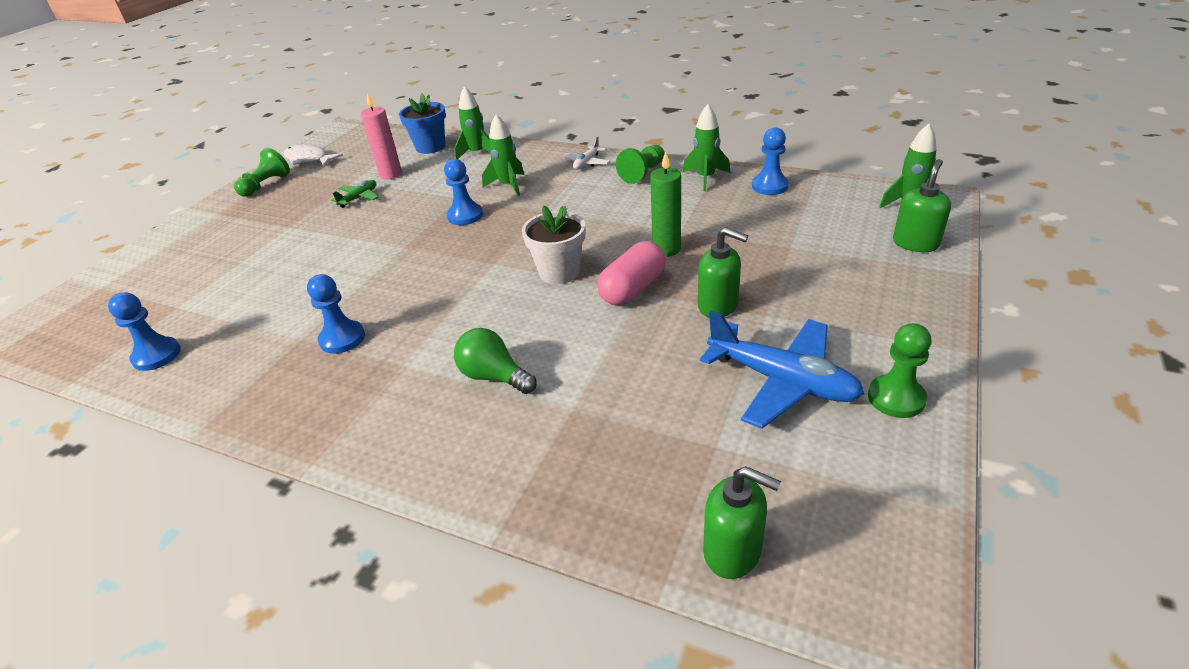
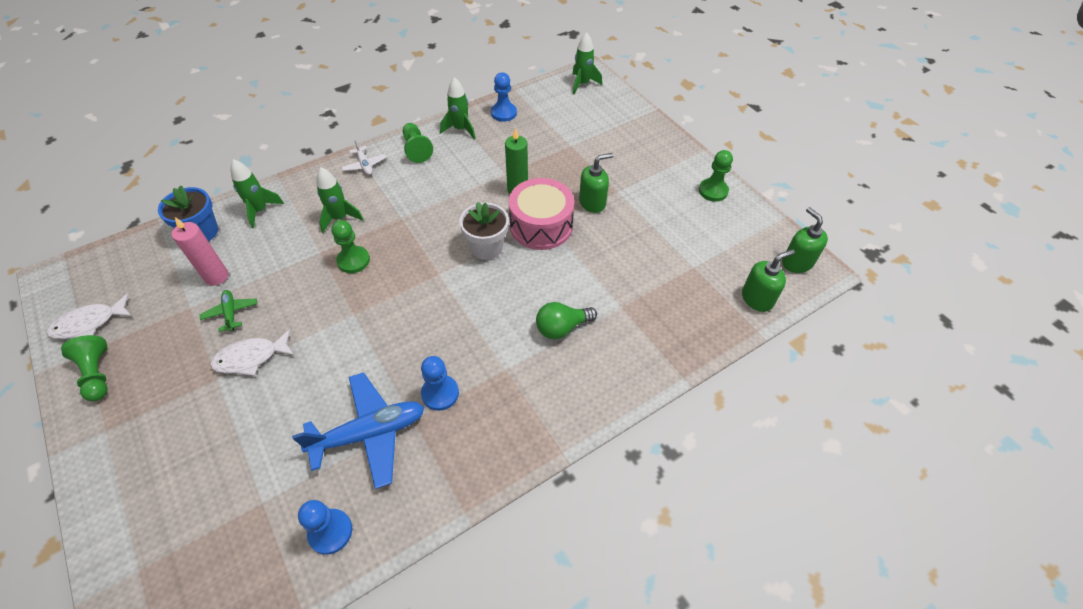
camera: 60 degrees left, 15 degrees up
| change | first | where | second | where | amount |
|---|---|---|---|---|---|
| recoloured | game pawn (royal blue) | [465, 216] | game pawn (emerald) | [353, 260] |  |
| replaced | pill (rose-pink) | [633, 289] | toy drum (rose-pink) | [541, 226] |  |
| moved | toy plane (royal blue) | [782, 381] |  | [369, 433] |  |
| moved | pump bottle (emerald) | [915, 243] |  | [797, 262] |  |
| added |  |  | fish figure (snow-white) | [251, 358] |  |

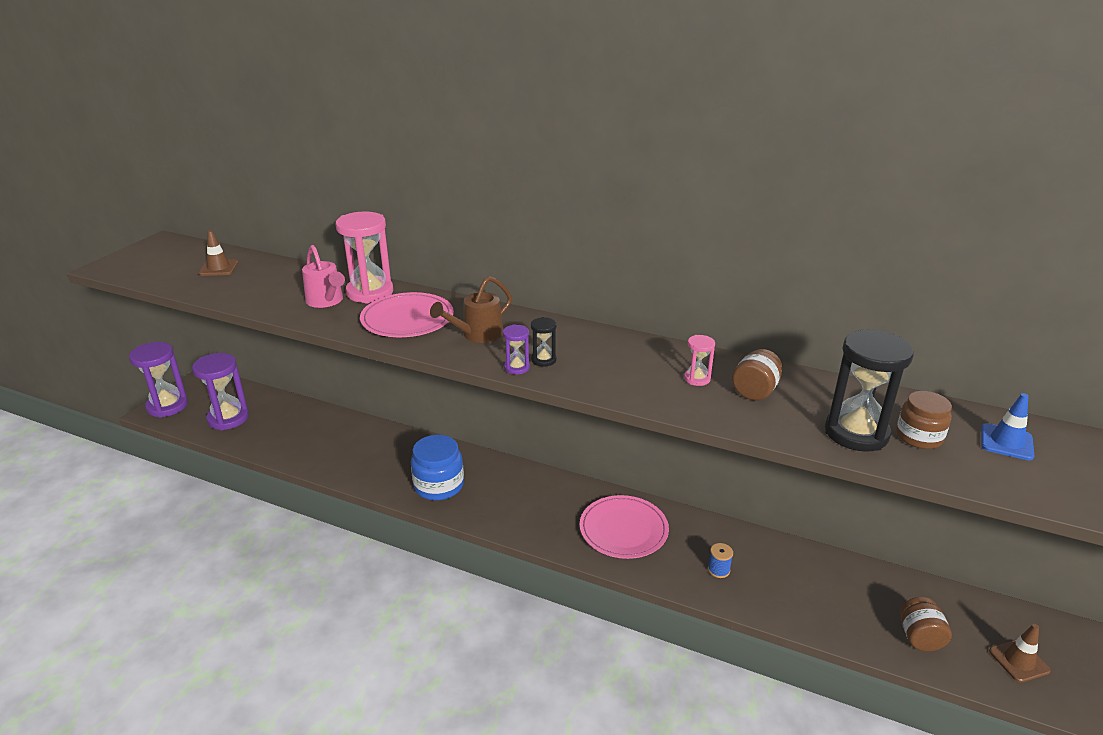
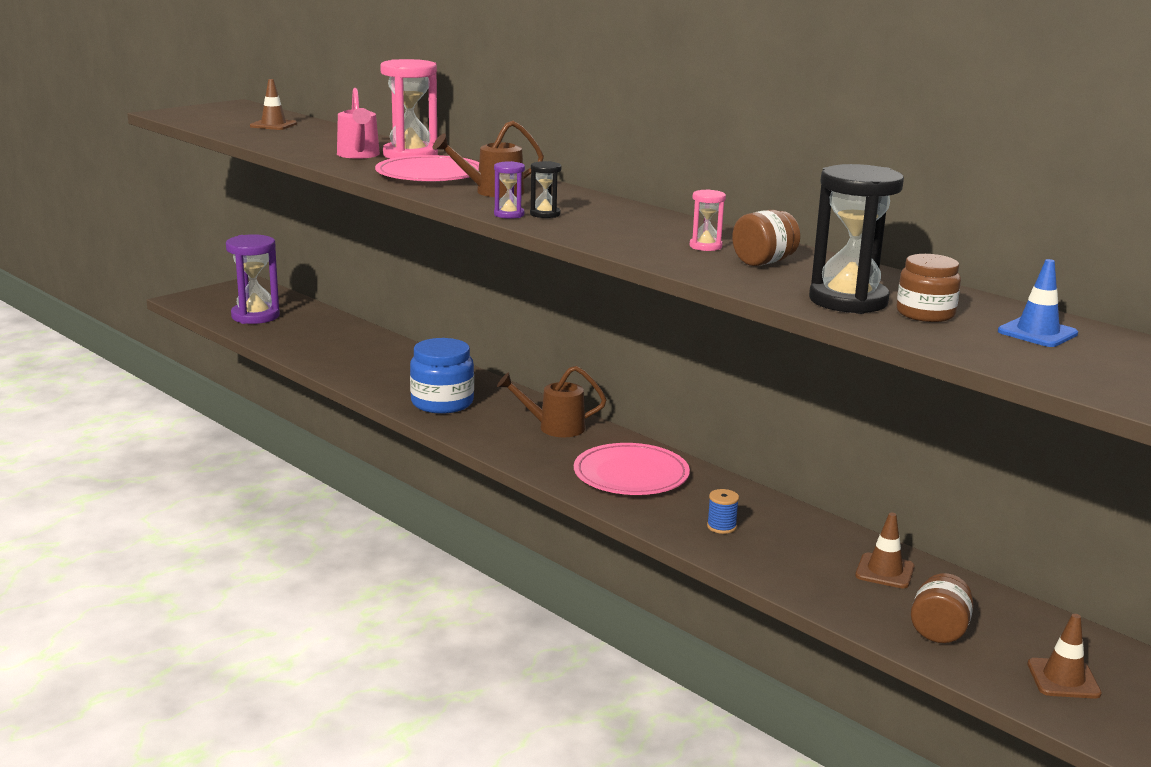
camera: 20 degrees right, 10 degrees down
| change | first | where | second | where | amount |
|---|---|---|---|---|---|
| removed | sand timer (purple) | [167, 406] |  |  |  |
| added |  |  | sprinkling can (brown) | [554, 427] |  |
| added |  |  | traffic cone (brown) | [884, 571] |  |

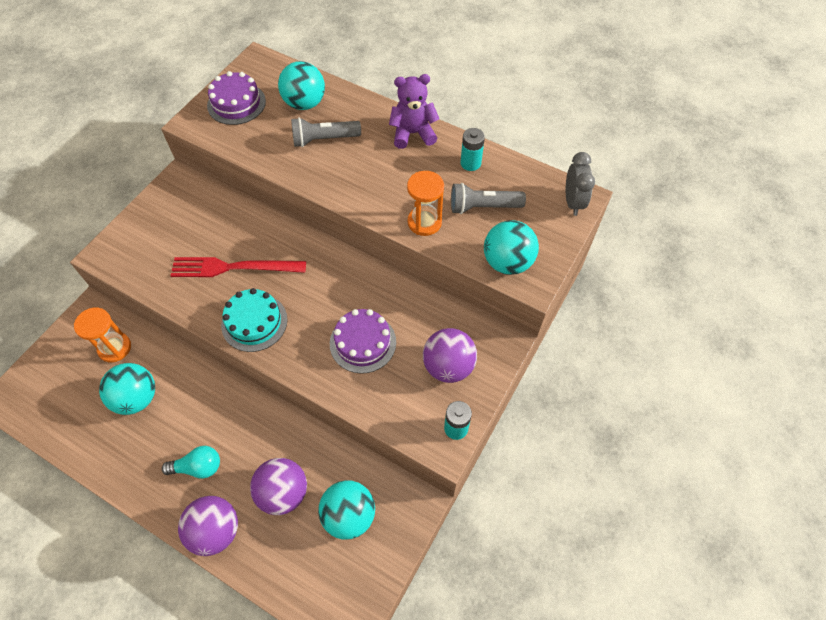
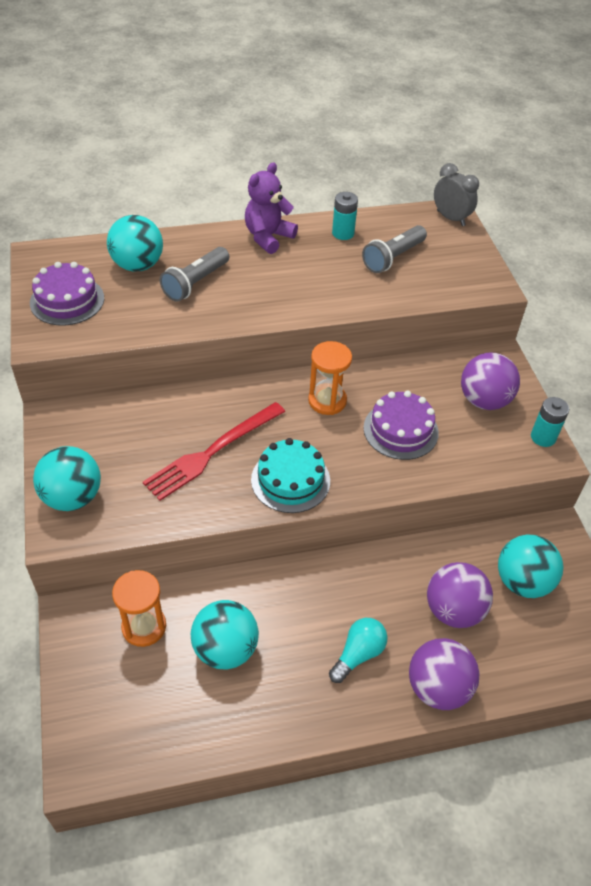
camera: 45 degrees left, 10 degrees down
| change | first | where | second | where | amount |
|---|---|---|---|---|---|
| moved | sand timer (orange-coloured) | [424, 222] |  | [327, 401] |  |
| moved | ball (teal) | [507, 262] |  | [72, 497] |  |

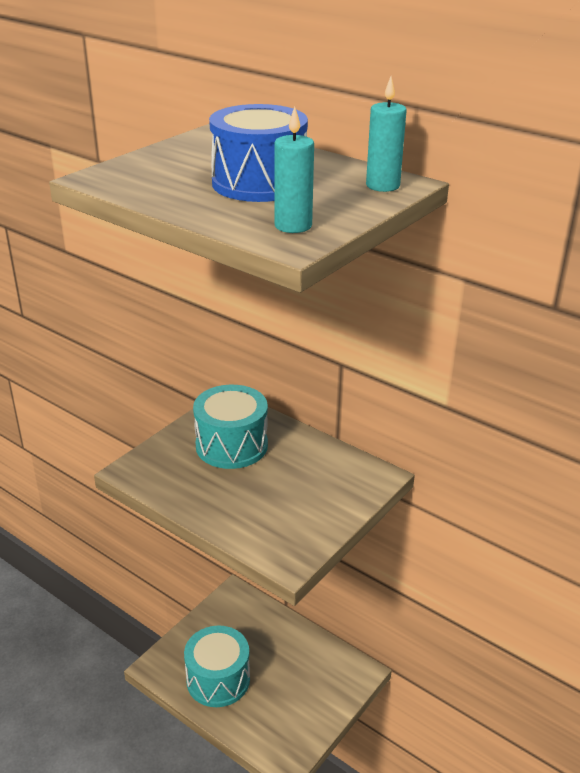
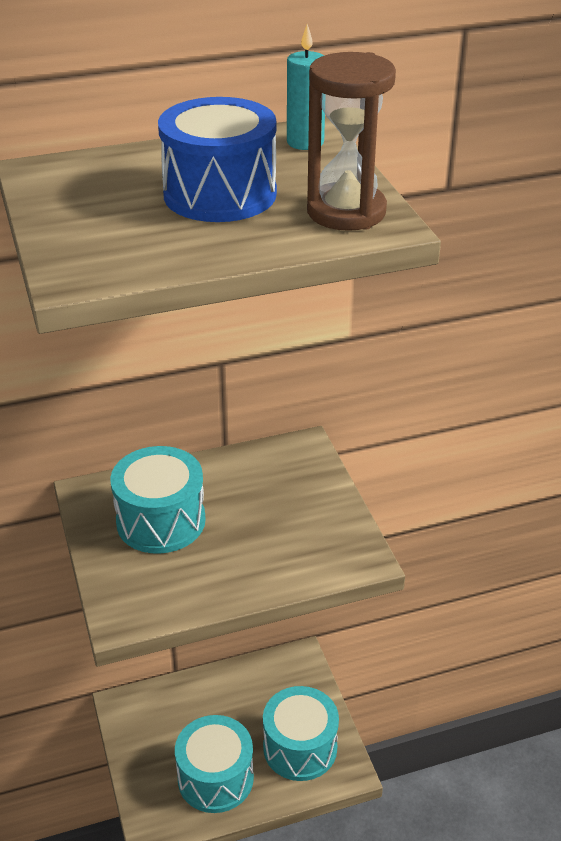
camera: 55 degrees left, 5 degrees up
| change | first | where | second | where | amount |
|---|---|---|---|---|---|
| replaced | wax candle (teal) | [293, 226] | sand timer (brown) | [346, 212] |  |
| added |  |  | toy drum (teal) | [300, 748] |  |

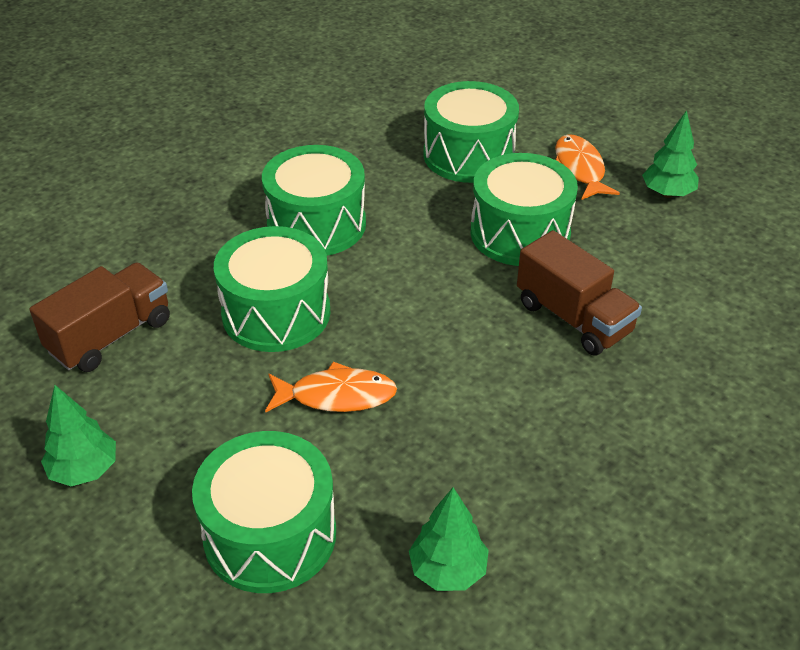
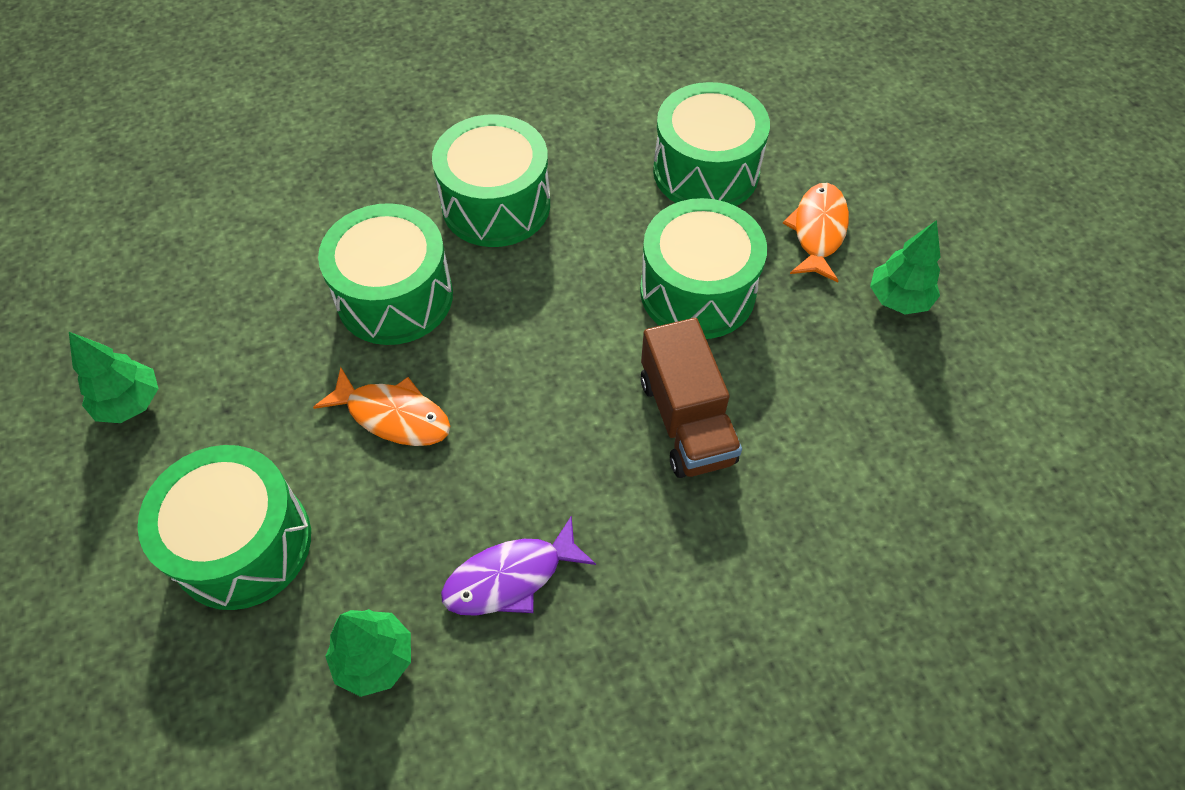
camera: 25 degrees right, 15 degrees up
| change | first | where | second | where | amount |
|---|---|---|---|---|---|
| removed | truck (brown) | [111, 336] |  |  |  |
| added |  |  | fish figure (purple) | [510, 577] |  |

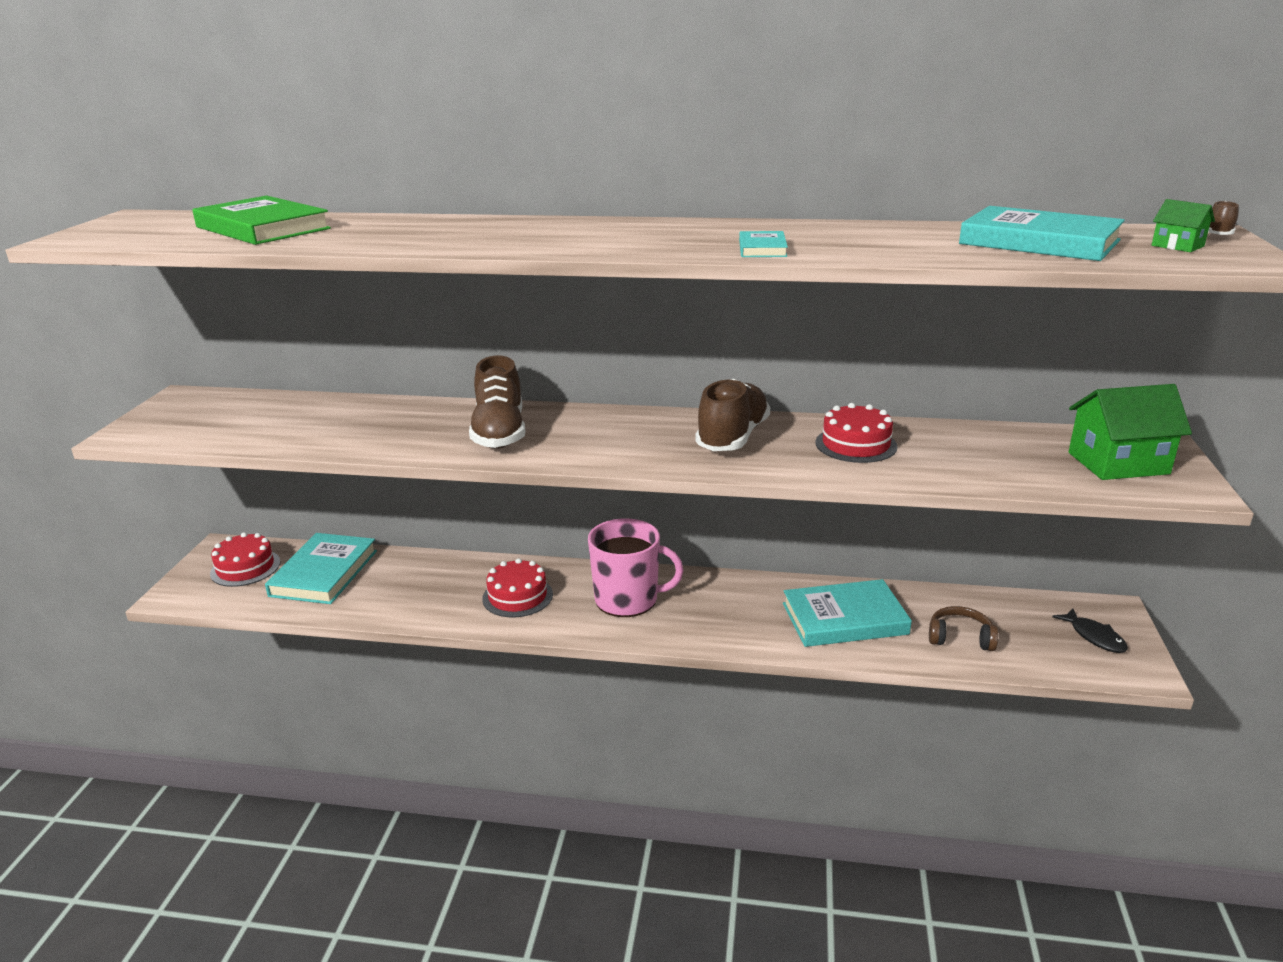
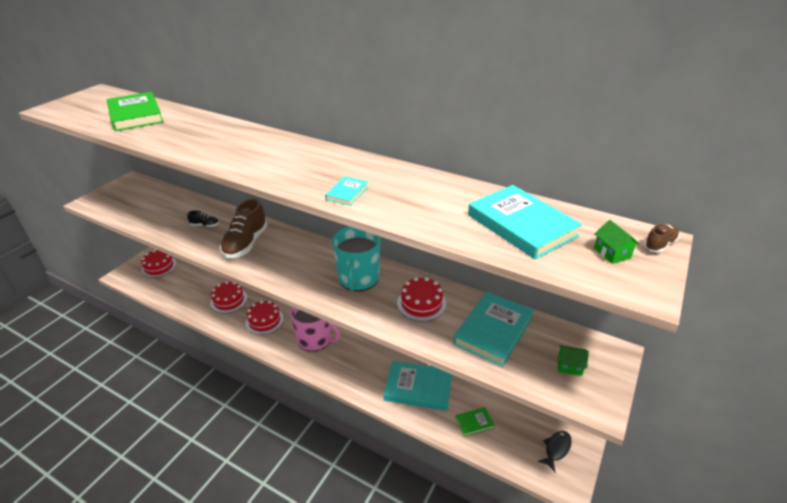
camera: 20 degrees right, 10 degrees up
| change | first | where | second | where | amount |
|---|---|---|---|---|---|
| moved | hardback (teal) | [324, 573] |  | [493, 331] |  |
| replaced | sneaker (brown) | [732, 437] | coffee mug (teal) | [358, 279] |  |
| replaced | over-ear headphones (brown) | [960, 638] | hardback (emerald) | [474, 423] |  |
| turned | fish figure (black) | [1094, 637] |  | [556, 449] | 135 degrees counterclockwise |
| resized | house (emerald) | [1118, 463] |  | [569, 366] | x0.47 |
| added |  |  | sneaker (black) | [205, 225] |  |
| added |  |  | layer cake (red) | [229, 300] |  |

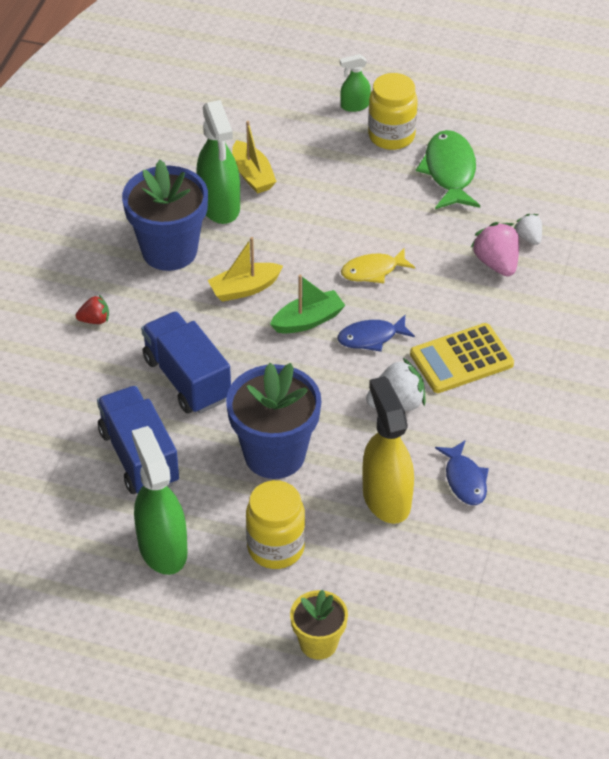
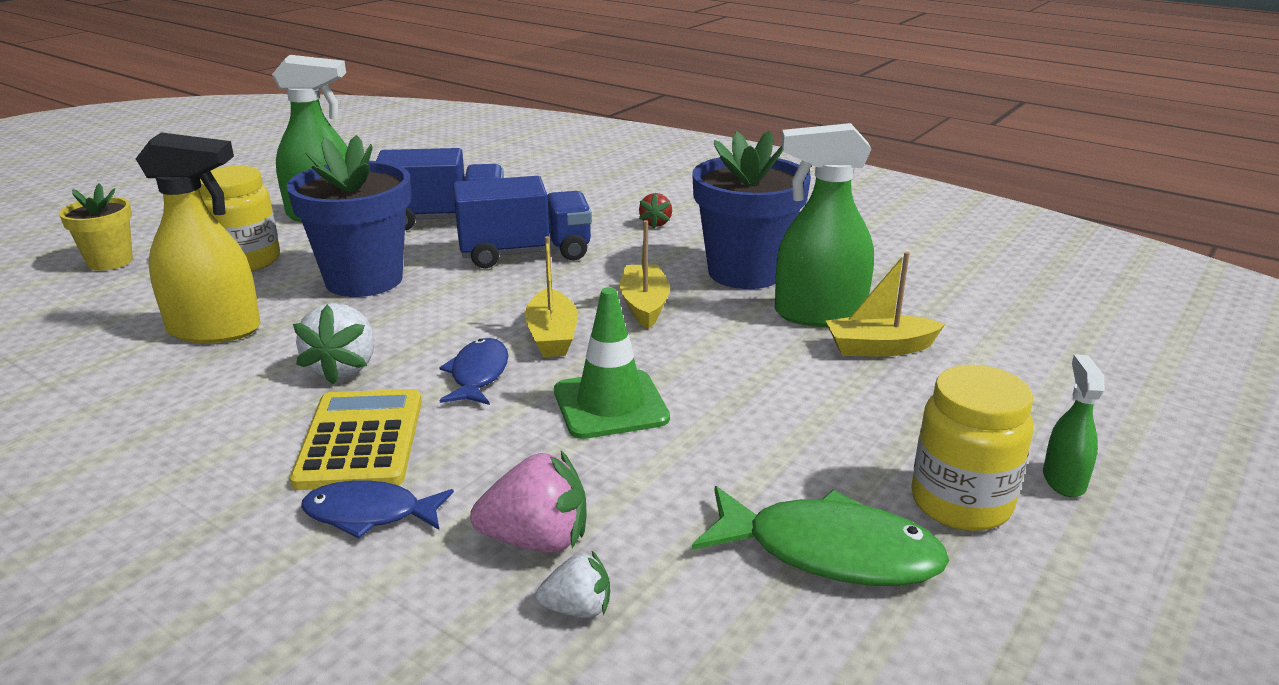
camera: 110 degrees right, 20 degrees down
| change | first | where | second | where | amount |
|---|---|---|---|---|---|
| recoloured | toy boat (emerald) | [308, 320] | toy boat (yellow) | [552, 336] |  |
| replaced | fish figure (yellow) | [373, 271] | traffic cone (emerald) | [610, 405] |  |
| moved | fish figure (royal blue) | [464, 480] |  | [370, 514] |  |

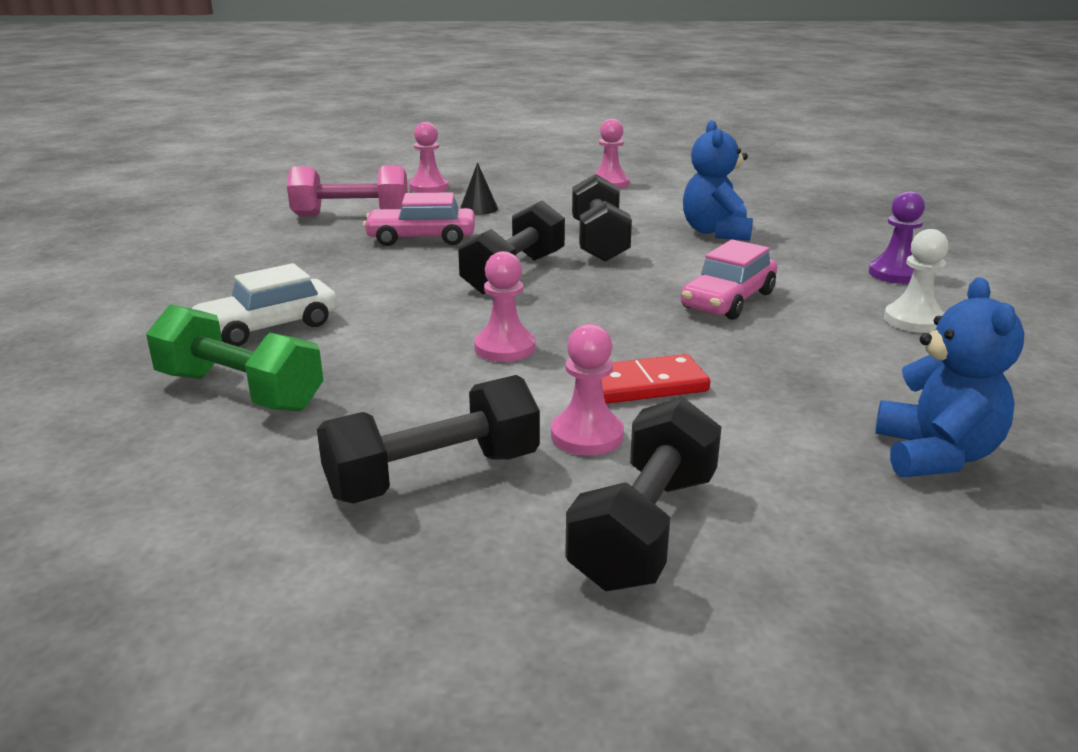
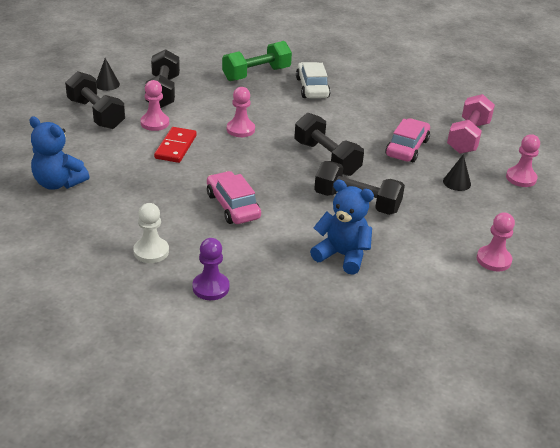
camera: 115 degrees right, 10 degrees up
| change | first | where | second | where | amount |
|---|---|---|---|---|---|
| added |  |  | cone (black) | [107, 84] |  |

